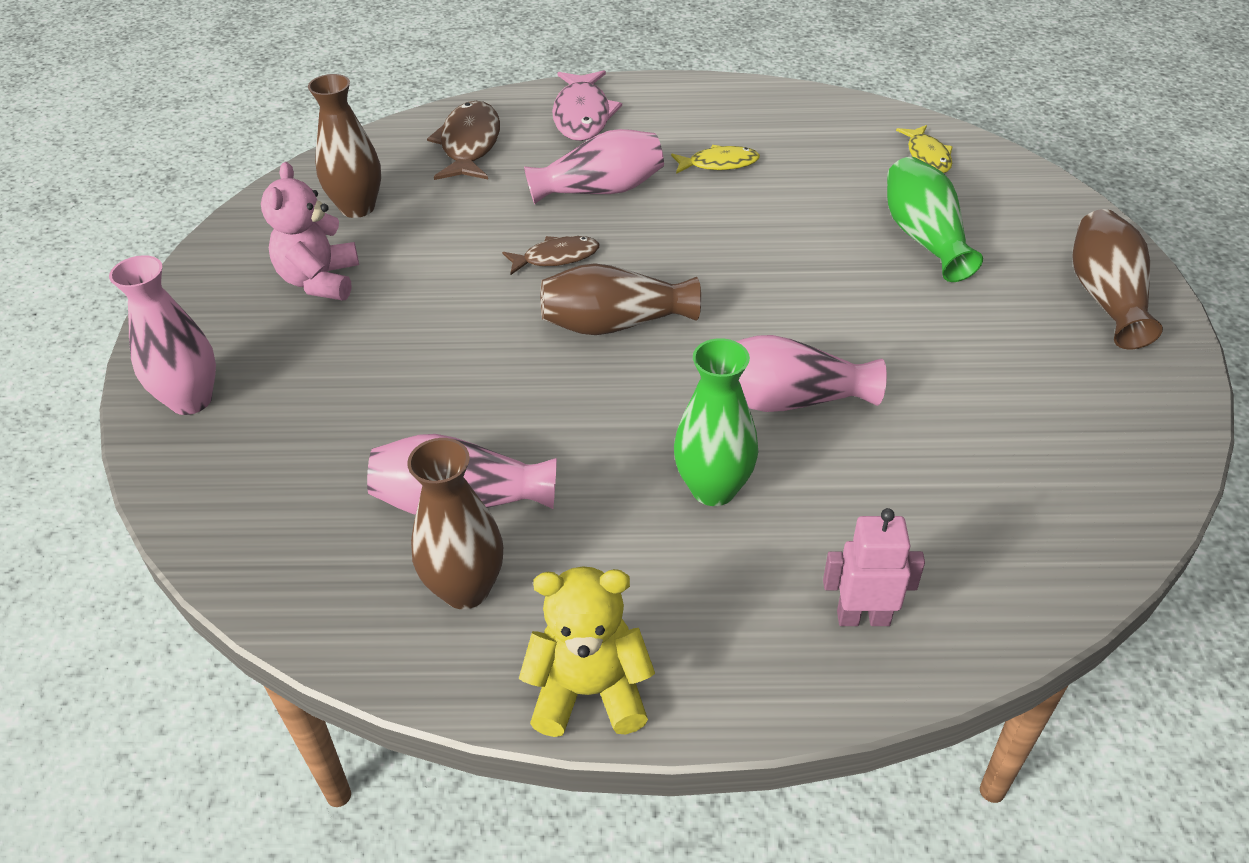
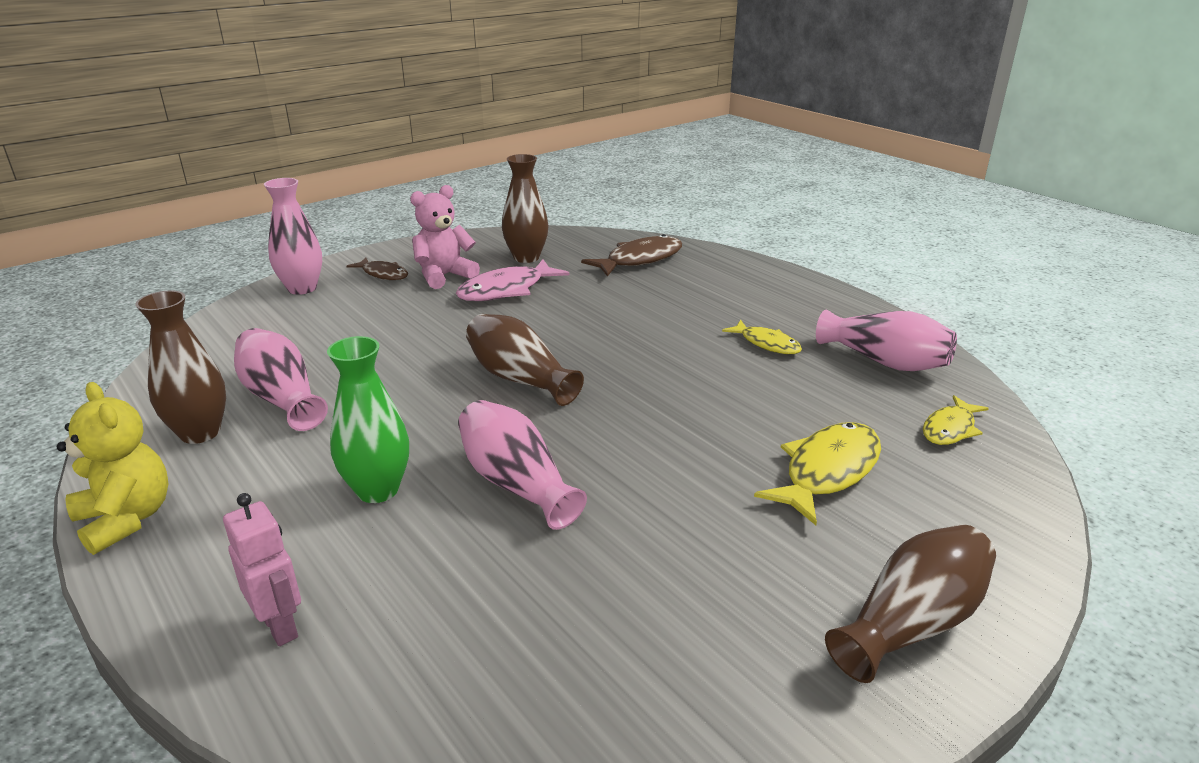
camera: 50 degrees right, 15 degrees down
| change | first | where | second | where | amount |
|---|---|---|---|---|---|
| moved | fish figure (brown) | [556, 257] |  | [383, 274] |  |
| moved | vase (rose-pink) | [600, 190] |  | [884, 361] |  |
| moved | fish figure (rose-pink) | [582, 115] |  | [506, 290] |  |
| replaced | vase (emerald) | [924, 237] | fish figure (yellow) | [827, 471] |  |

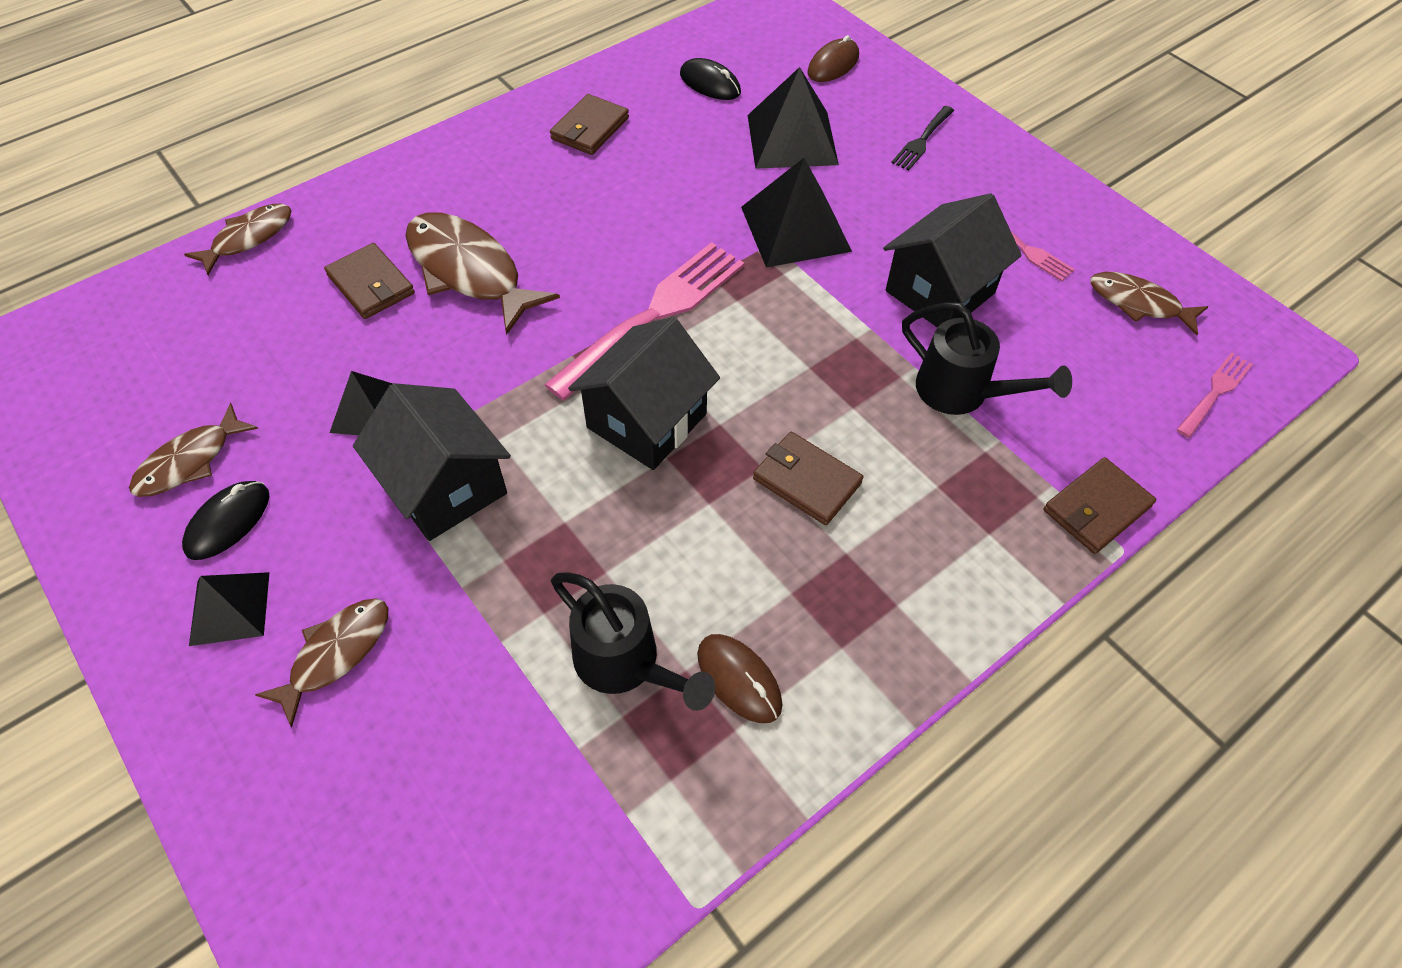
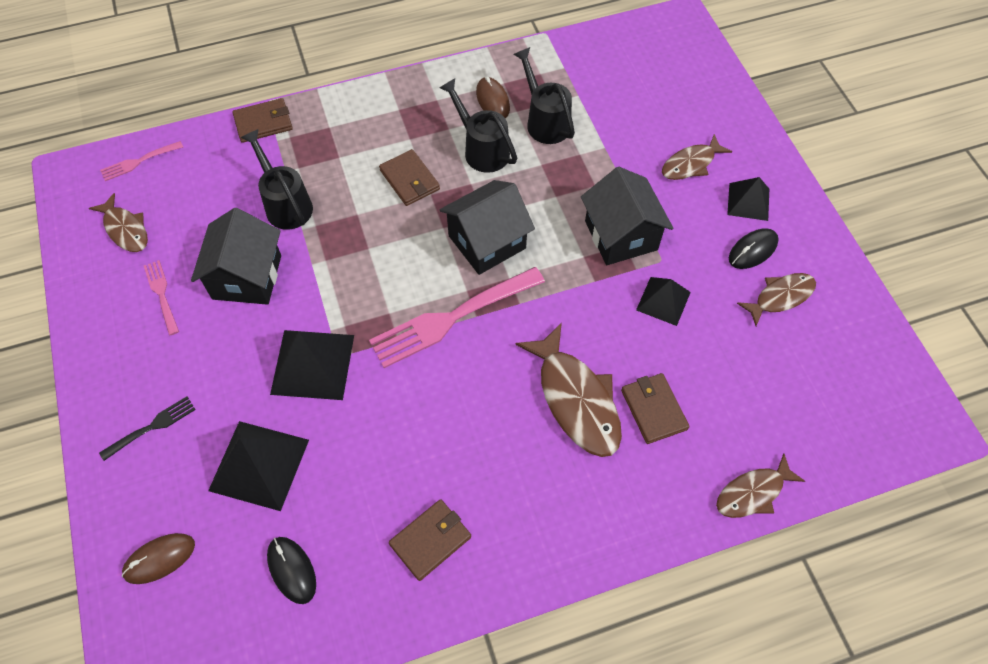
camera: 160 degrees left, 5 degrees up
| change | first | where | second | where | amount |
|---|---|---|---|---|---|
| turned | house (black) | [940, 292] |  | [247, 277] | 60 degrees counterclockwise |
| added |  |  | sprinkling can (black) | [482, 150] |  |

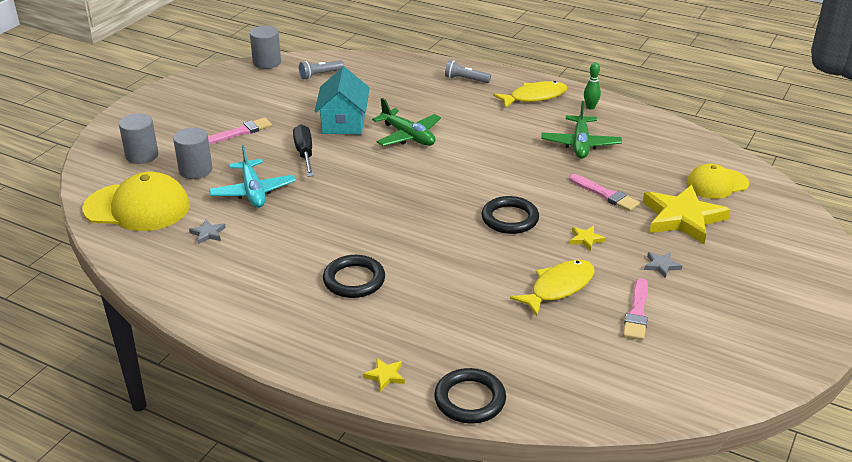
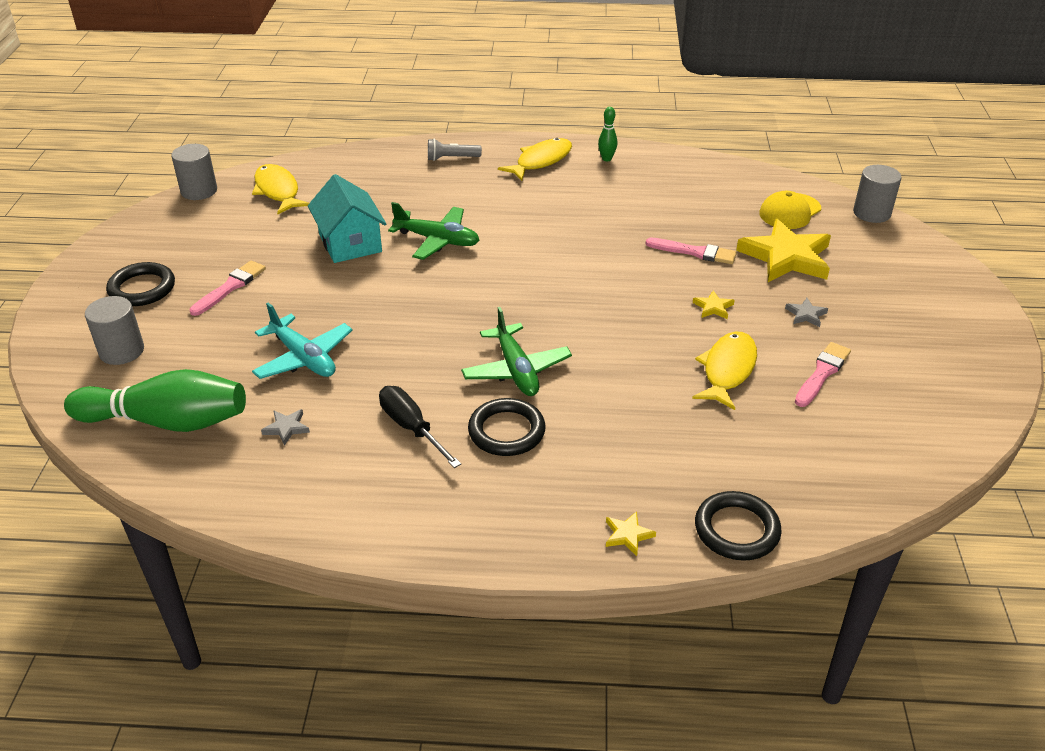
camera: 25 degrees left, 5 degrees up
| change | first | where | second | where | amount |
|---|---|---|---|---|---|
| replaced | baseball cap (yellow) | [137, 207] | skittle (emerald) | [167, 421] |  |
| moved | solid cylinder (ash-grey) | [195, 170] |  | [871, 213] |  |
| moved | flat screwdriver (black) | [304, 154] |  | [411, 428] |  |
| replaced | flashlight (ash-grey) | [320, 75] | fish figure (yellow) | [278, 191] |  |
| moved | torus (black) | [510, 219] |  | [142, 288] |  |
| moved | toy plane (emerald) | [580, 144] |  | [516, 370] |  |
| turned | paintbrush (rose-pink) | [637, 312] |  | [822, 373] | 135 degrees counterclockwise |

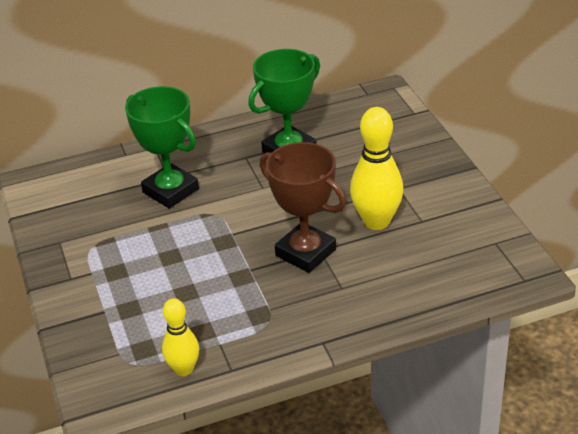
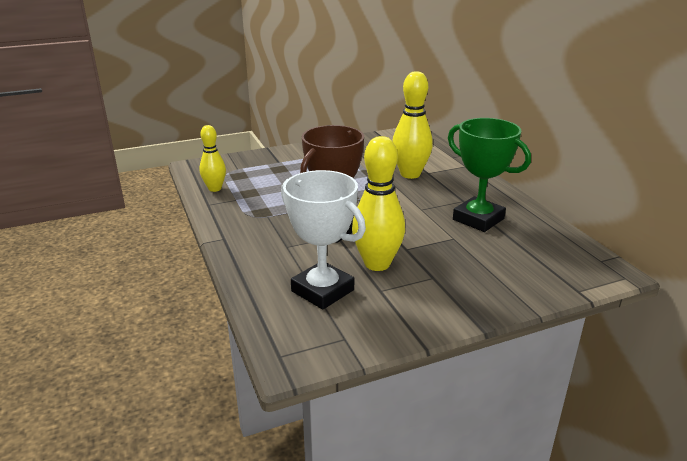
camera: 85 degrees right, 10 degrees down
| change | first | where | second | where | amount |
|---|---|---|---|---|---|
| replaced | prize cup (emerald) | [171, 191] | skittle (yellow) | [410, 174] |  |
| added |  |  | prize cup (snow-white) | [322, 290] |  |

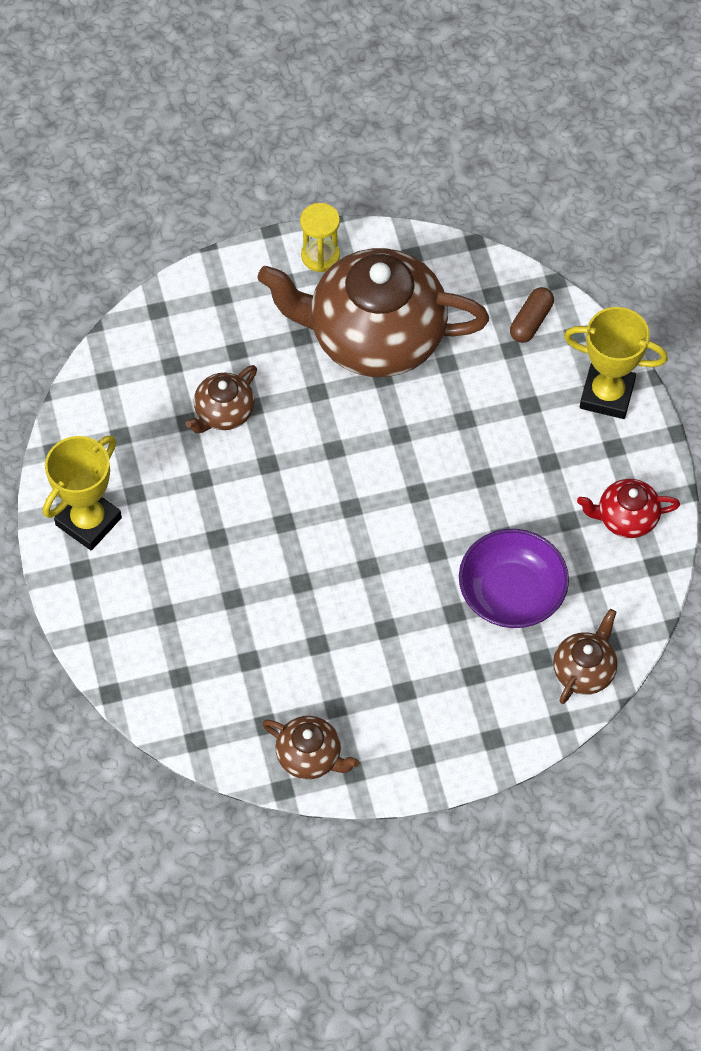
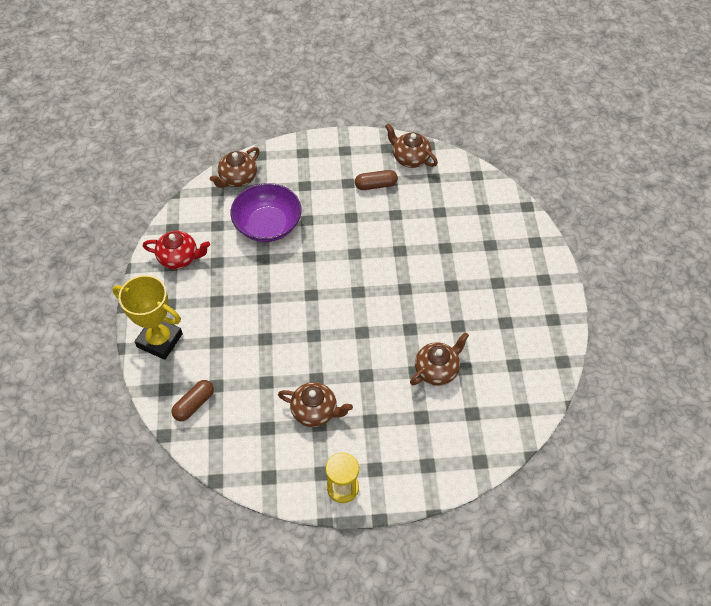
camera: 170 degrees left, 5 degrees down
| change | first | where | second | where | amount |
|---|---|---|---|---|---|
| removed | prize cup (yellow) | [88, 521] |  |  |  |
| resized | teapot (brown) | [373, 336] |  | [315, 411] | x0.44 |
| added |  |  | pill (brown) | [376, 185] |  |

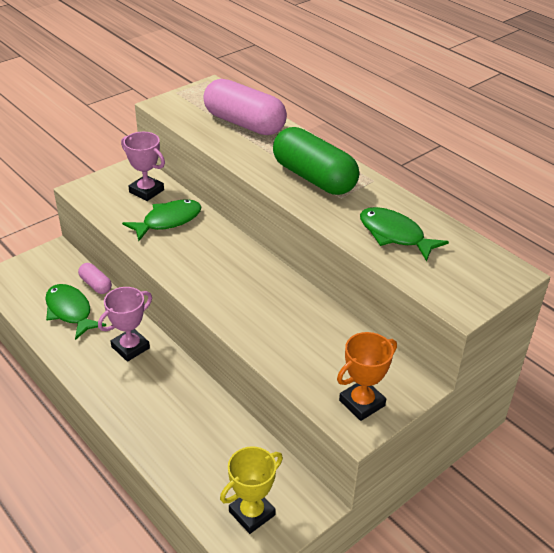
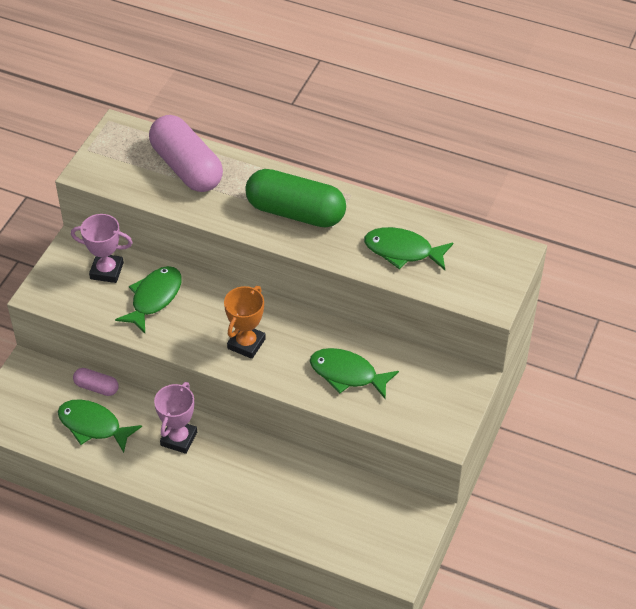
camera: 25 degrees left, 10 degrees up
| change | first | where | second | where | amount |
|---|---|---|---|---|---|
| turned | pill (rose-pink) | [244, 123] |  | [186, 167] | 45 degrees clockwise |
| removed | prize cup (yellow) | [252, 513] |  |  |  |
| moved | prize cup (orange-coloured) | [362, 403] |  | [246, 344] |  |
| added |  |  | fish figure (emerald) | [347, 374] |  |

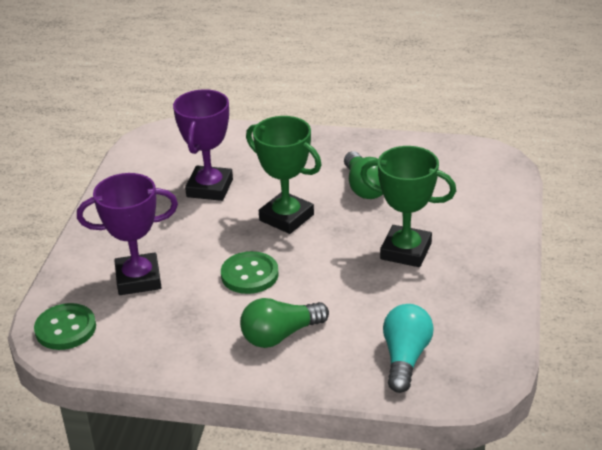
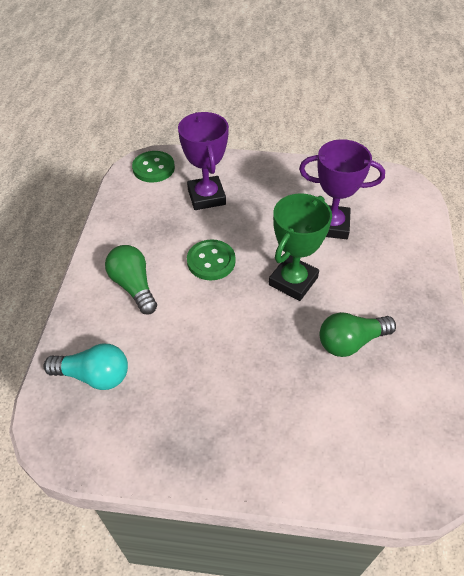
camera: 85 degrees right, 15 degrees up
| change | first | where | second | where | amount |
|---|---|---|---|---|---|
| removed | prize cup (emerald) | [406, 251] |  |  |  |

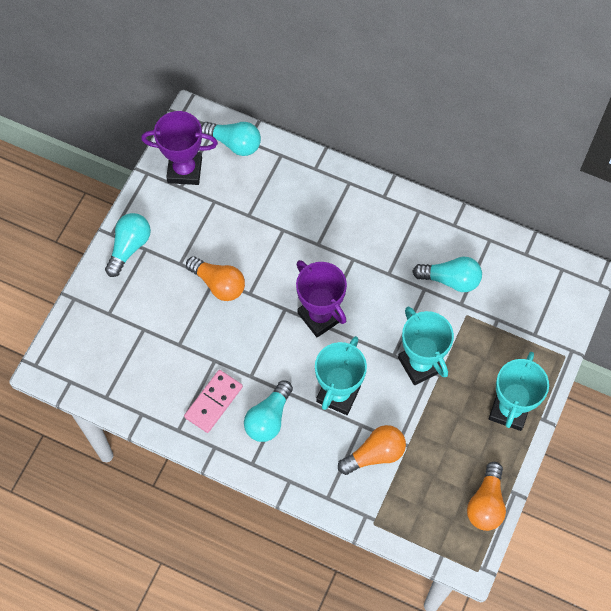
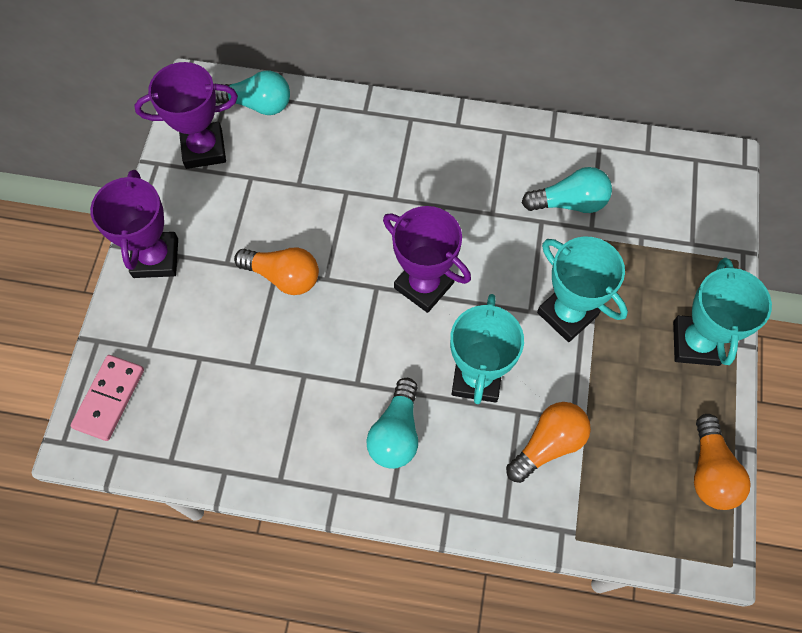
camera: 15 degrees left, 0 degrees up
| change | first | where | second | where | amount |
|---|---|---|---|---|---|
| replaced | light bulb (teal) | [129, 247] | prize cup (purple) | [156, 258] |  |
| moved | domino (rose-pink) | [213, 402] |  | [109, 398] |  |

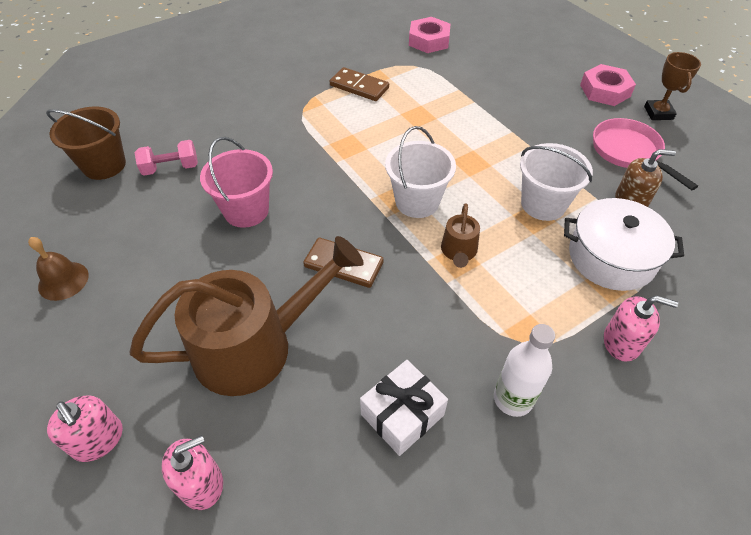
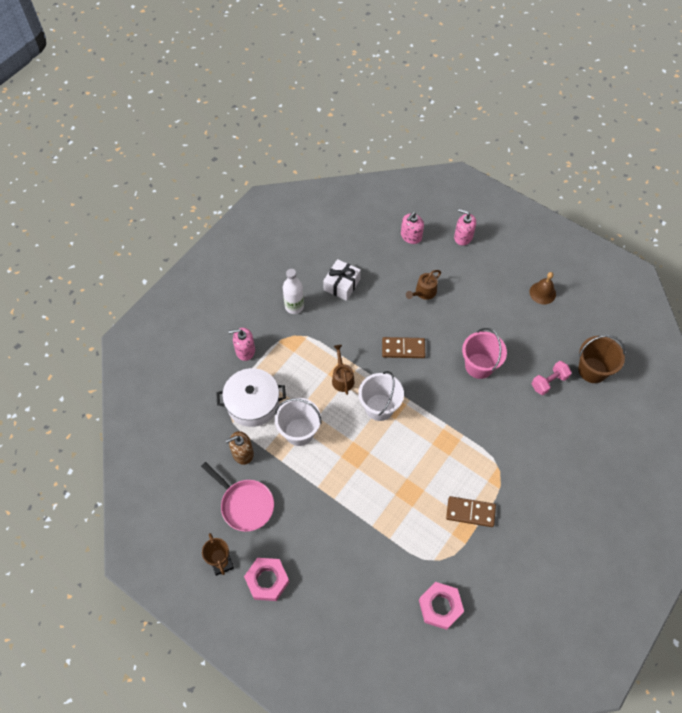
camera: 160 degrees right, 10 degrees up
| change | first | where | second | where | amount |
|---|---|---|---|---|---|
| resized | sprinkling can (brown) | [254, 346] |  | [424, 292] | x0.44 |

